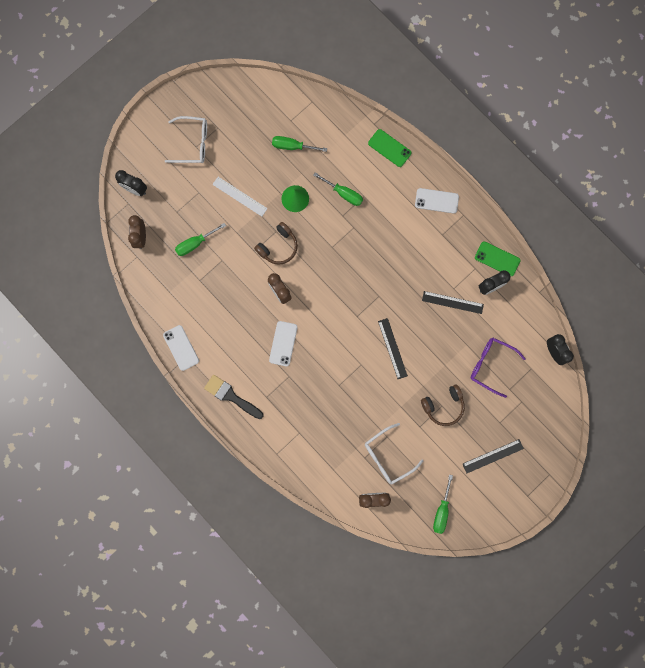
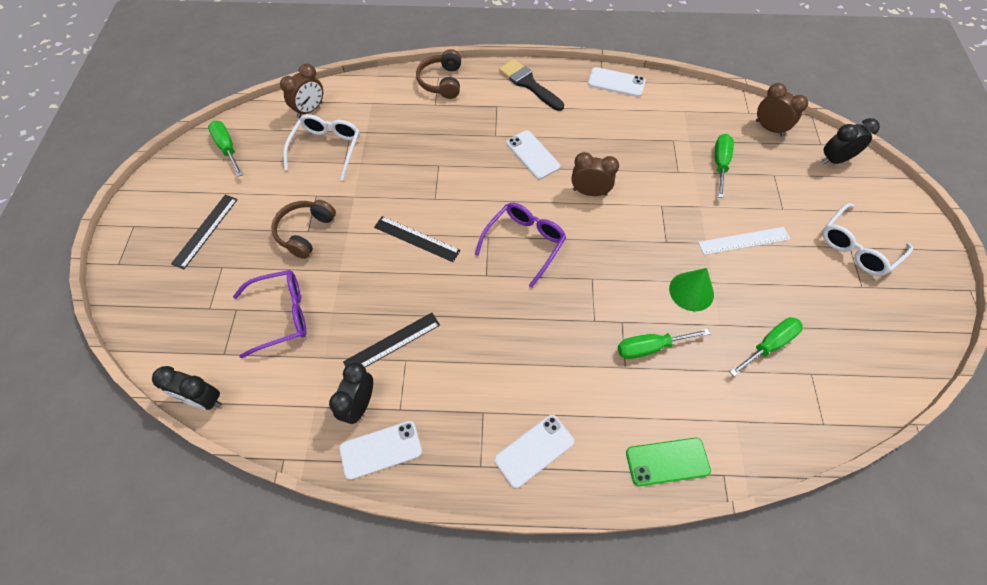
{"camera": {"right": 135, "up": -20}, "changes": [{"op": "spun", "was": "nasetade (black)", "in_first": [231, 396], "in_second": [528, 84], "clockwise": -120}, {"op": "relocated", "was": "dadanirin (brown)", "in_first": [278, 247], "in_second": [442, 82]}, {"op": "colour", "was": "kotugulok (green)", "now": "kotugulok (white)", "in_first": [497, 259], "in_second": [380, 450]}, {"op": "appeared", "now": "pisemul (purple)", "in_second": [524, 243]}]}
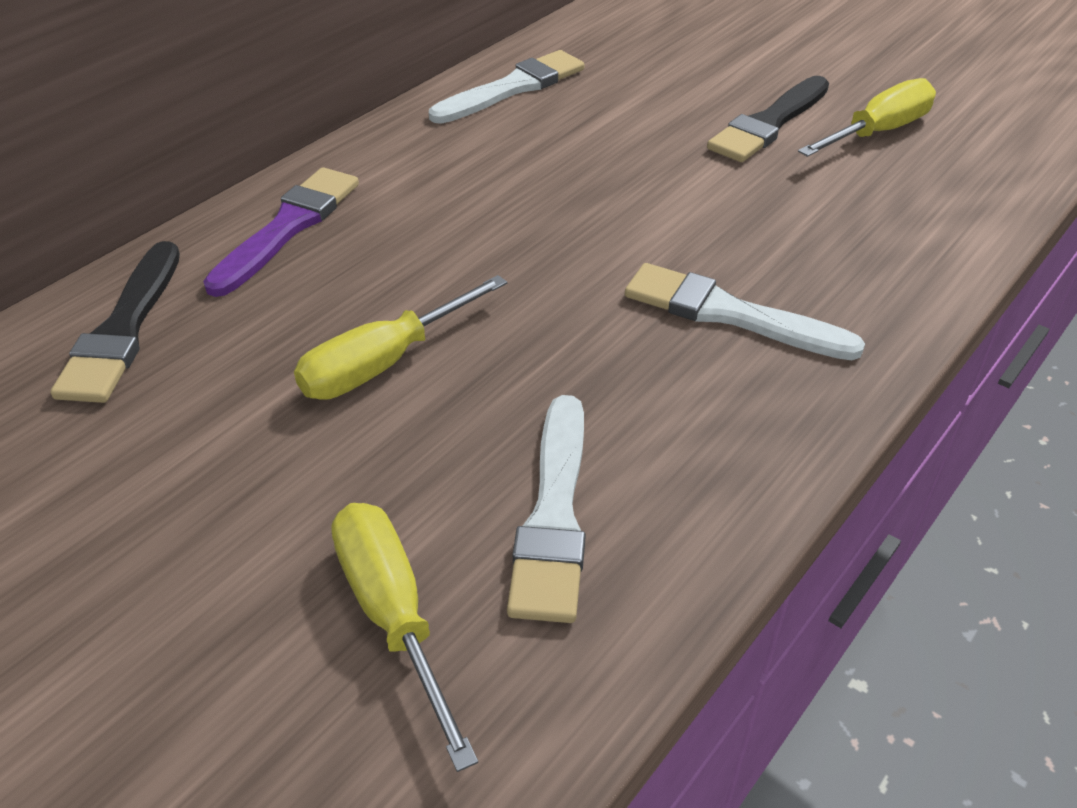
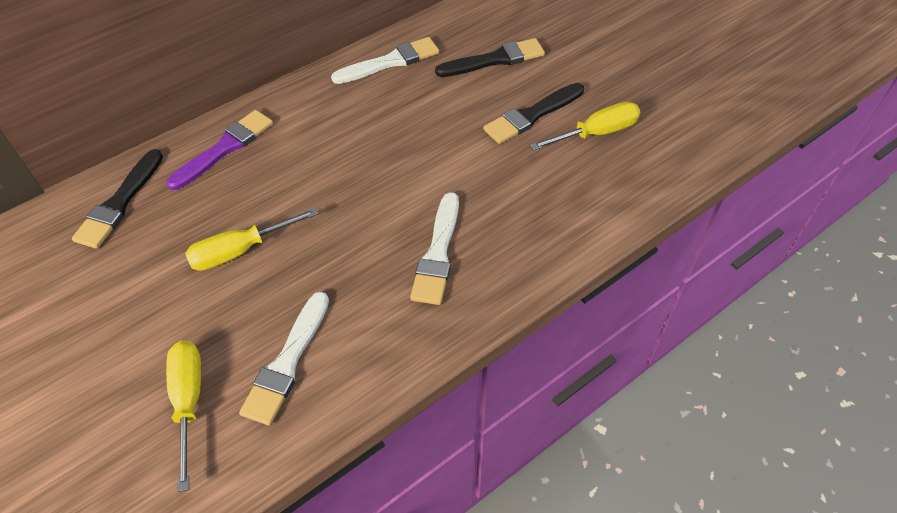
{"camera": {"right": 15, "up": 10}, "changes": [{"op": "spun", "was": "nasetade (white)", "in_first": [729, 314], "in_second": [437, 253], "clockwise": -120}, {"op": "appeared", "now": "nasetade (black)", "in_second": [494, 60]}]}
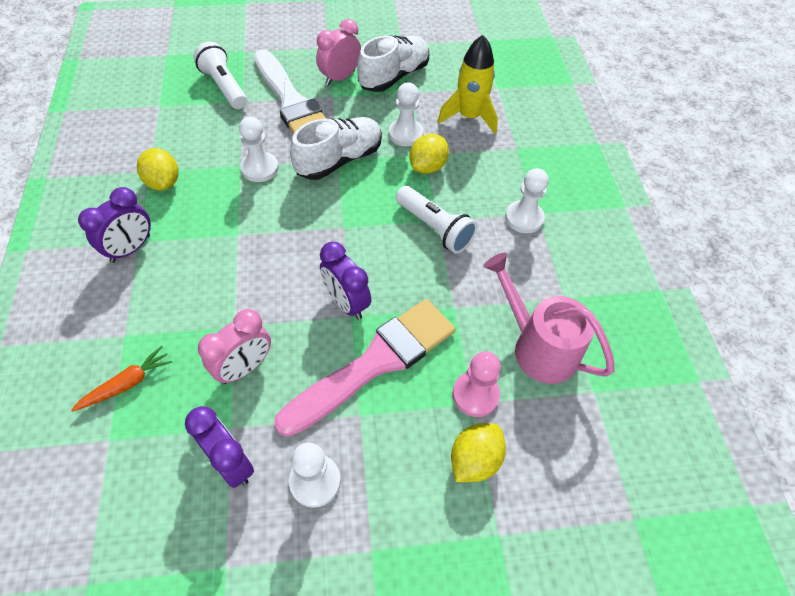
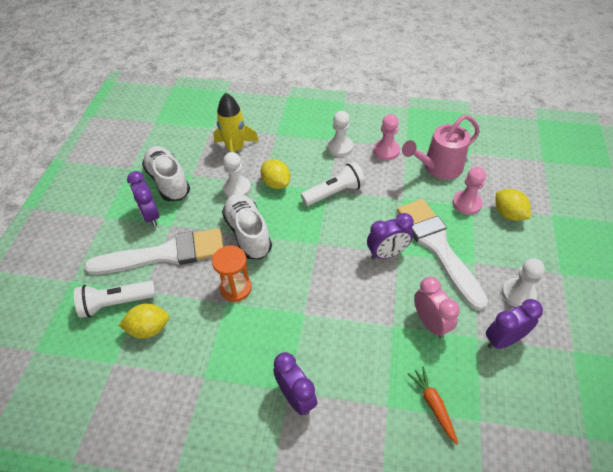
{"camera": {"right": -70, "up": -5}, "changes": [{"op": "relocated", "was": "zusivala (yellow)", "in_first": [163, 182], "in_second": [149, 328]}, {"op": "exchanged", "was": "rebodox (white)", "now": "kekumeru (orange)", "in_first": [260, 168], "in_second": [236, 288]}, {"op": "colour", "was": "nasetade (pink)", "now": "nasetade (white)", "in_first": [375, 363], "in_second": [438, 247]}, {"op": "colour", "was": "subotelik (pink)", "now": "subotelik (purple)", "in_first": [340, 78], "in_second": [150, 216]}, {"op": "appeared", "now": "rebodox (pink)", "in_second": [386, 150]}]}
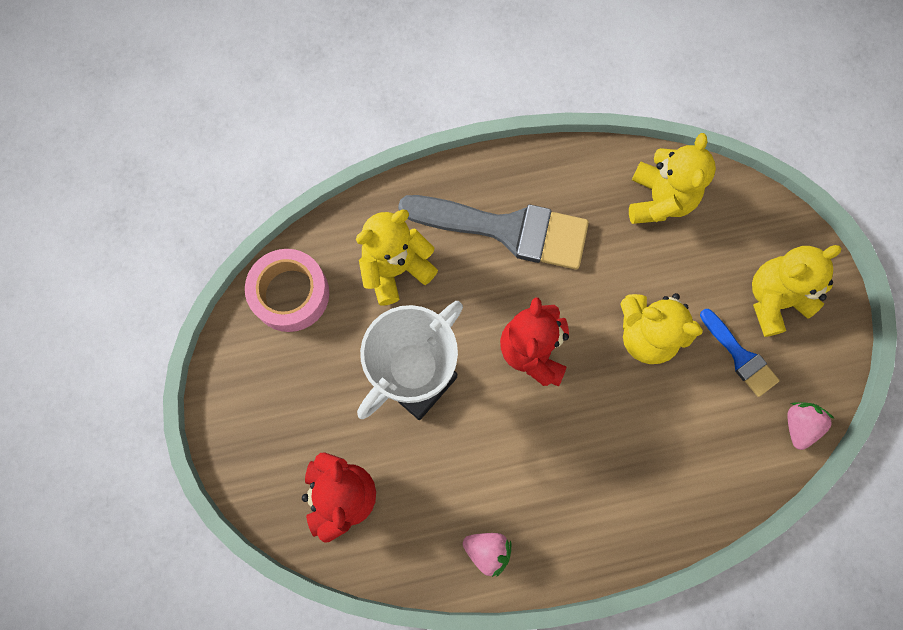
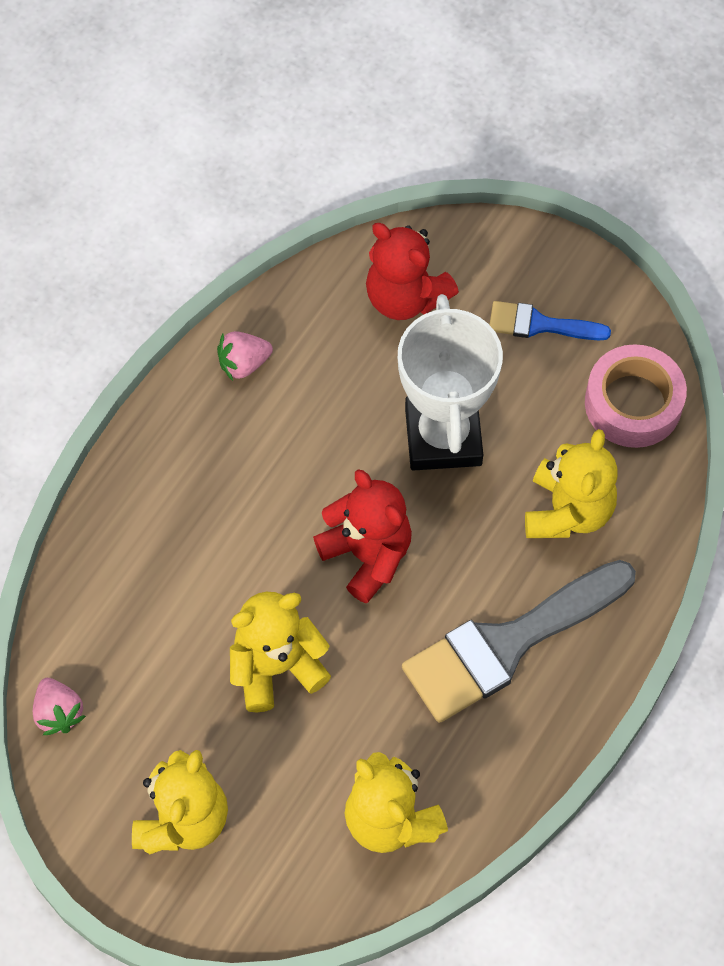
{"camera": {"right": 135, "up": -10}, "changes": [{"op": "relocated", "was": "nasetade (blue)", "in_first": [740, 356], "in_second": [539, 324]}]}
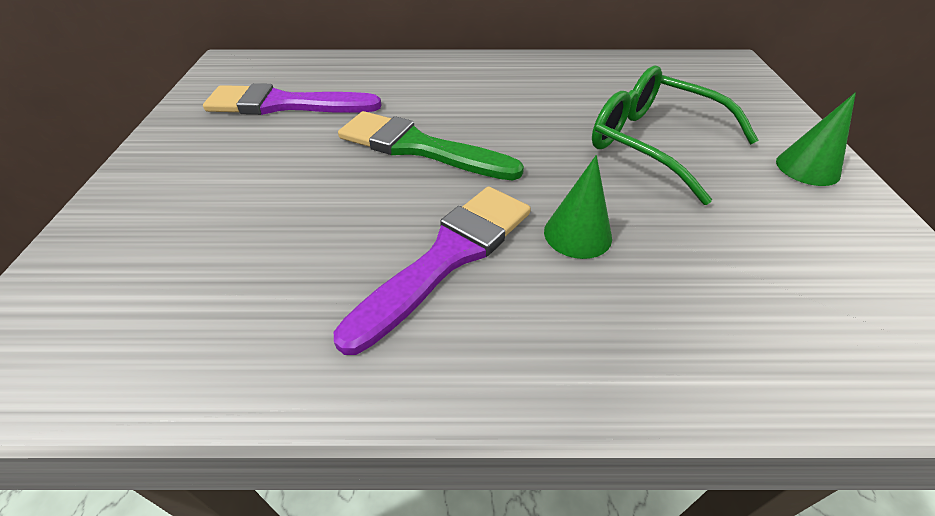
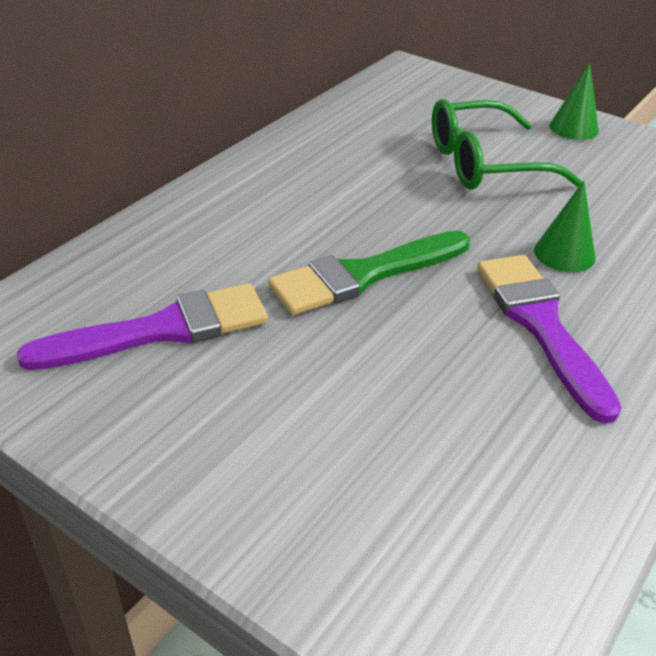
{"camera": {"right": -55, "up": -5}, "changes": [{"op": "spun", "was": "nasetade (purple)", "in_first": [284, 104], "in_second": [162, 330], "clockwise": -150}]}
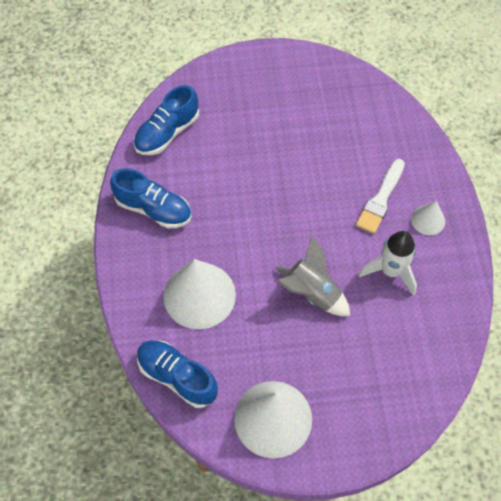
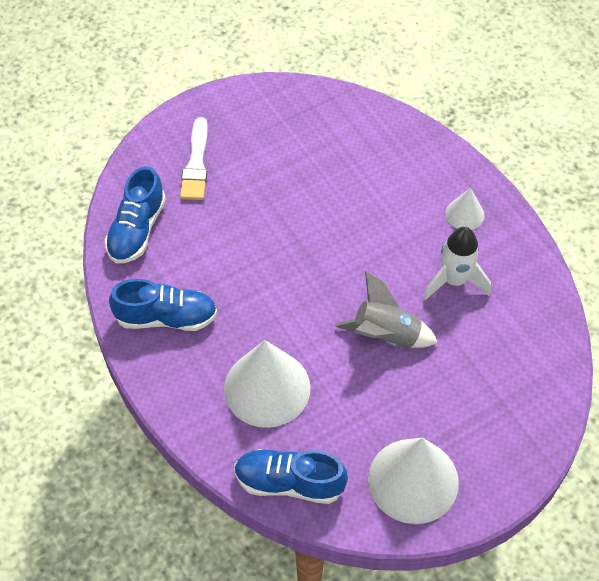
{"camera": {"right": -25, "up": -5}, "changes": [{"op": "relocated", "was": "nasetade (white)", "in_first": [380, 199], "in_second": [196, 164]}]}
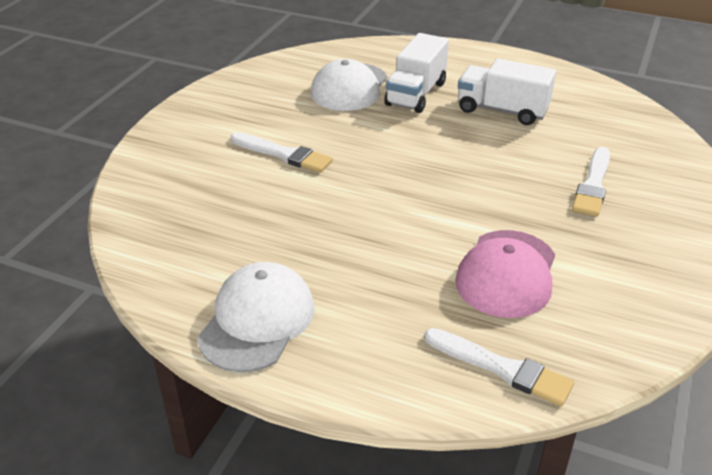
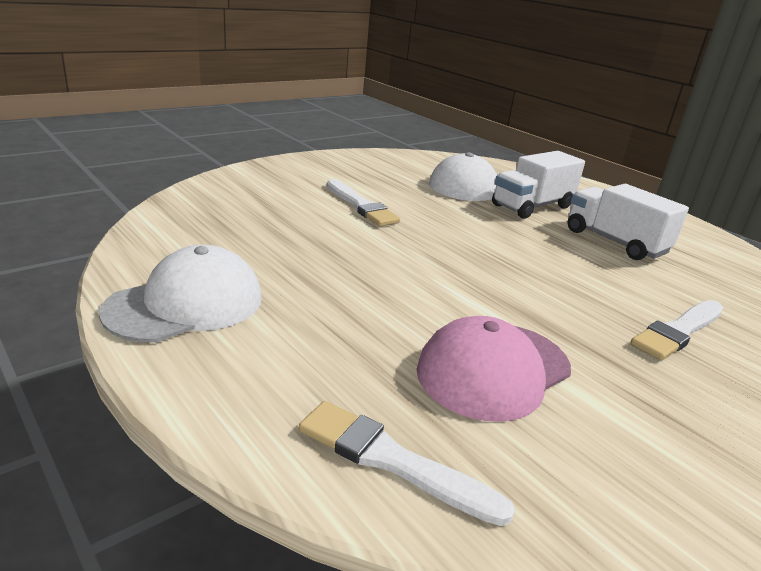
{"camera": {"right": 25, "up": -10}, "changes": [{"op": "spun", "was": "nasetade (white)", "in_first": [501, 368], "in_second": [392, 460], "clockwise": 150}]}
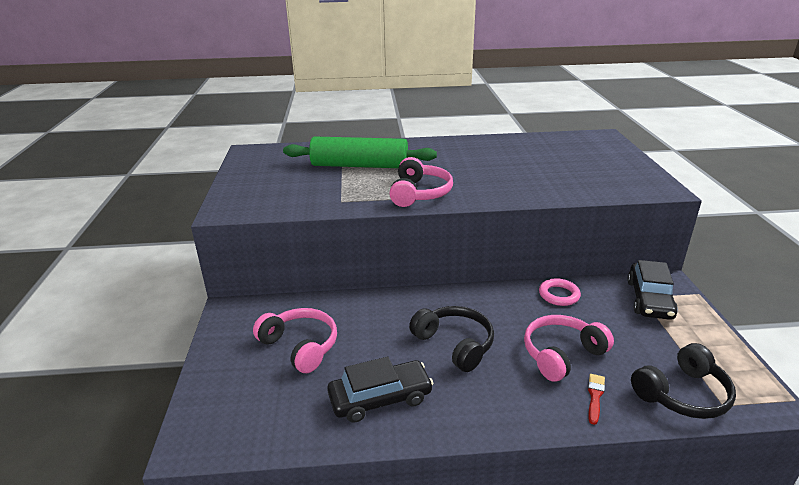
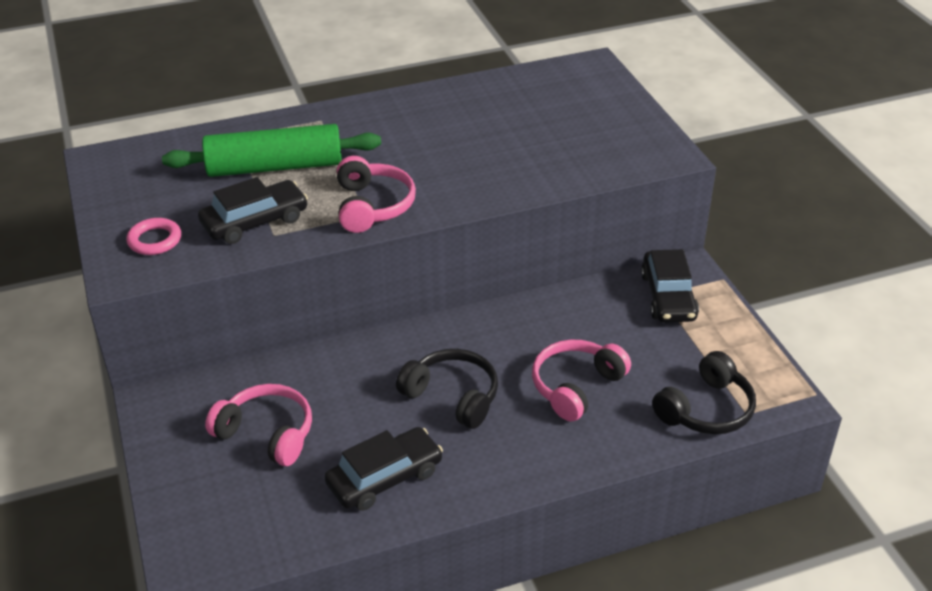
{"camera": {"right": -15, "up": 10}, "changes": [{"op": "relocated", "was": "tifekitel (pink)", "in_first": [559, 295], "in_second": [155, 240]}, {"op": "missing", "was": "nasetade (red)", "in_first": [595, 396]}, {"op": "appeared", "now": "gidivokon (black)", "in_second": [255, 221]}]}
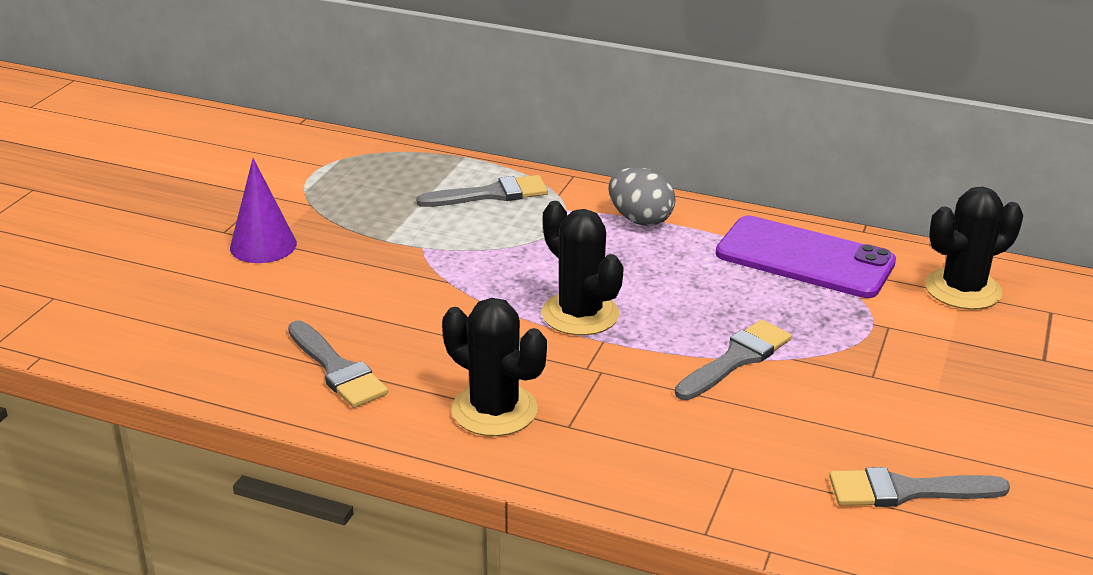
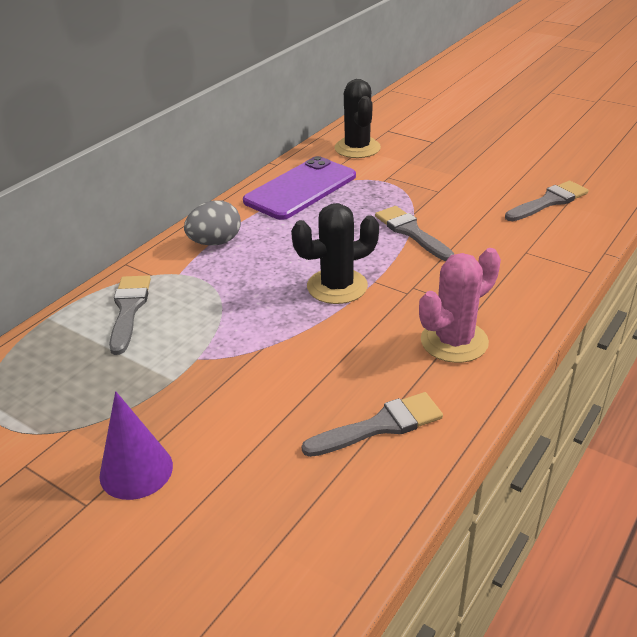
{"camera": {"right": -75, "up": 5}, "changes": [{"op": "colour", "was": "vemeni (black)", "now": "vemeni (pink)", "in_first": [494, 410], "in_second": [454, 341]}, {"op": "spun", "was": "nasetade (grey)", "in_first": [906, 491], "in_second": [549, 201], "clockwise": -135}]}
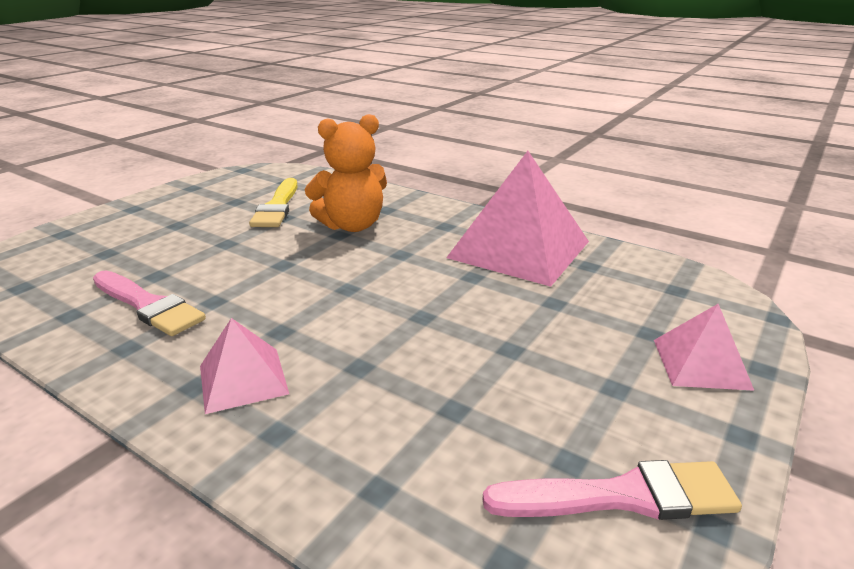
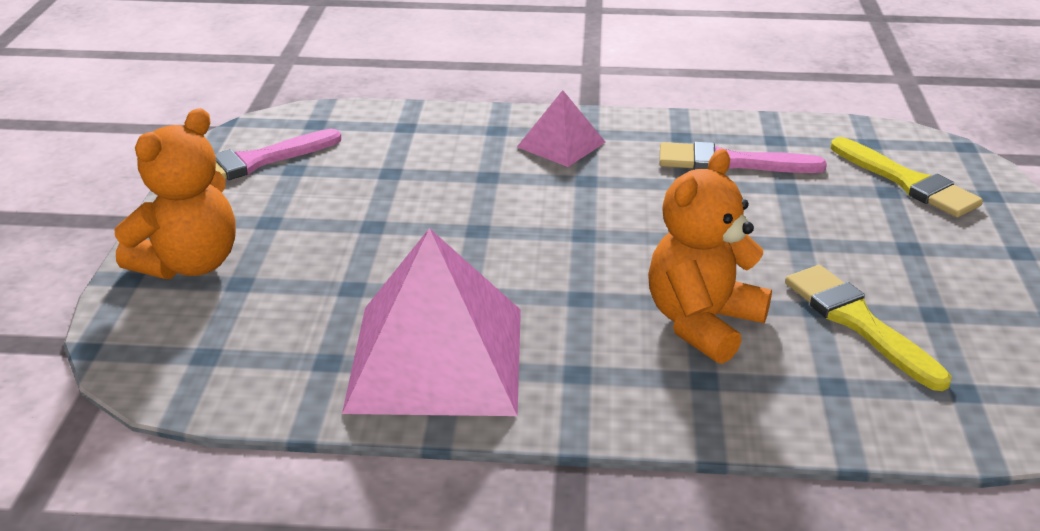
{"camera": {"right": 150, "up": 5}, "changes": [{"op": "exchanged", "was": "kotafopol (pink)", "now": "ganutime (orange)", "in_first": [701, 364], "in_second": [190, 264]}, {"op": "appeared", "now": "nasetade (yellow)", "in_second": [907, 182]}]}
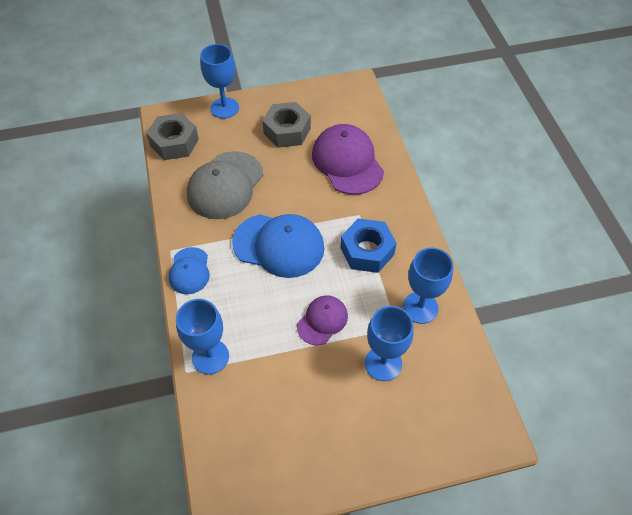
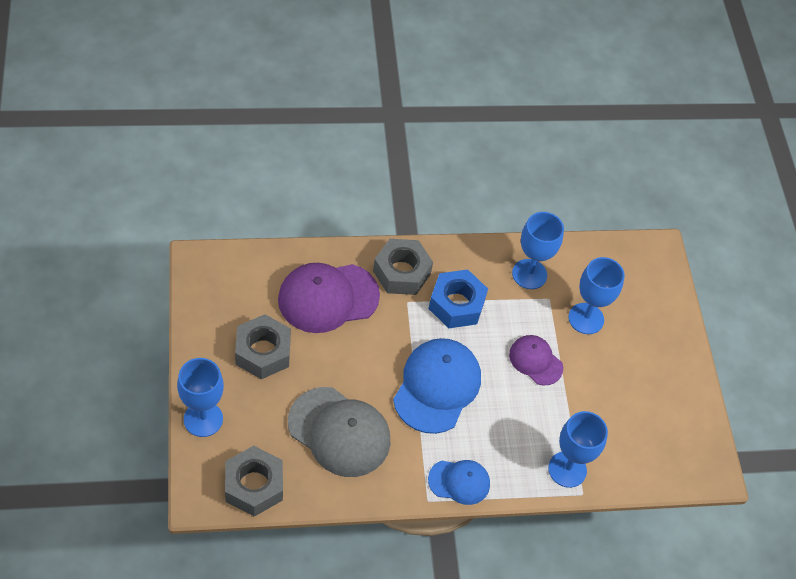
{"camera": {"right": -90, "up": 0}, "changes": [{"op": "appeared", "now": "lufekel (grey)", "in_second": [401, 272]}]}
